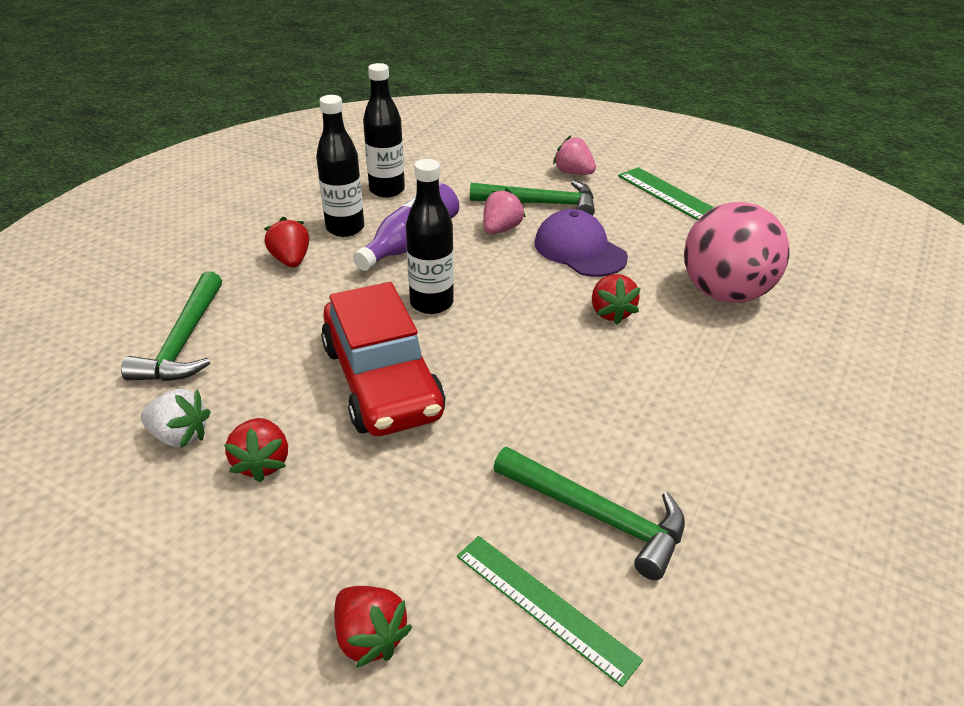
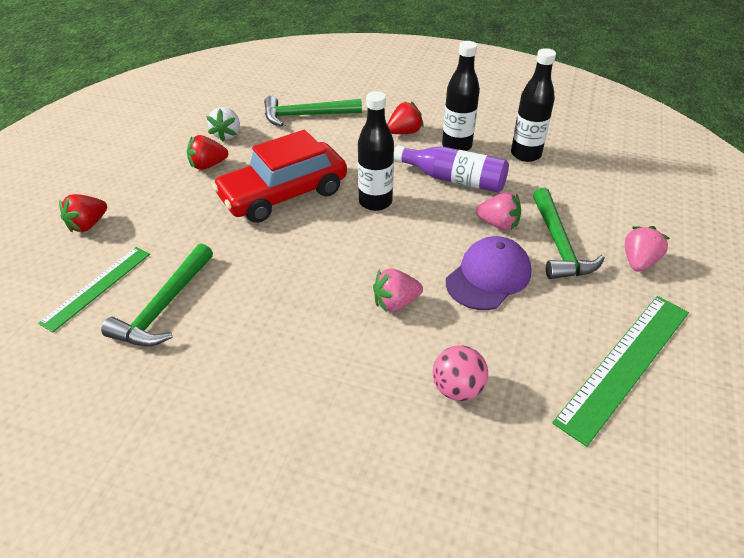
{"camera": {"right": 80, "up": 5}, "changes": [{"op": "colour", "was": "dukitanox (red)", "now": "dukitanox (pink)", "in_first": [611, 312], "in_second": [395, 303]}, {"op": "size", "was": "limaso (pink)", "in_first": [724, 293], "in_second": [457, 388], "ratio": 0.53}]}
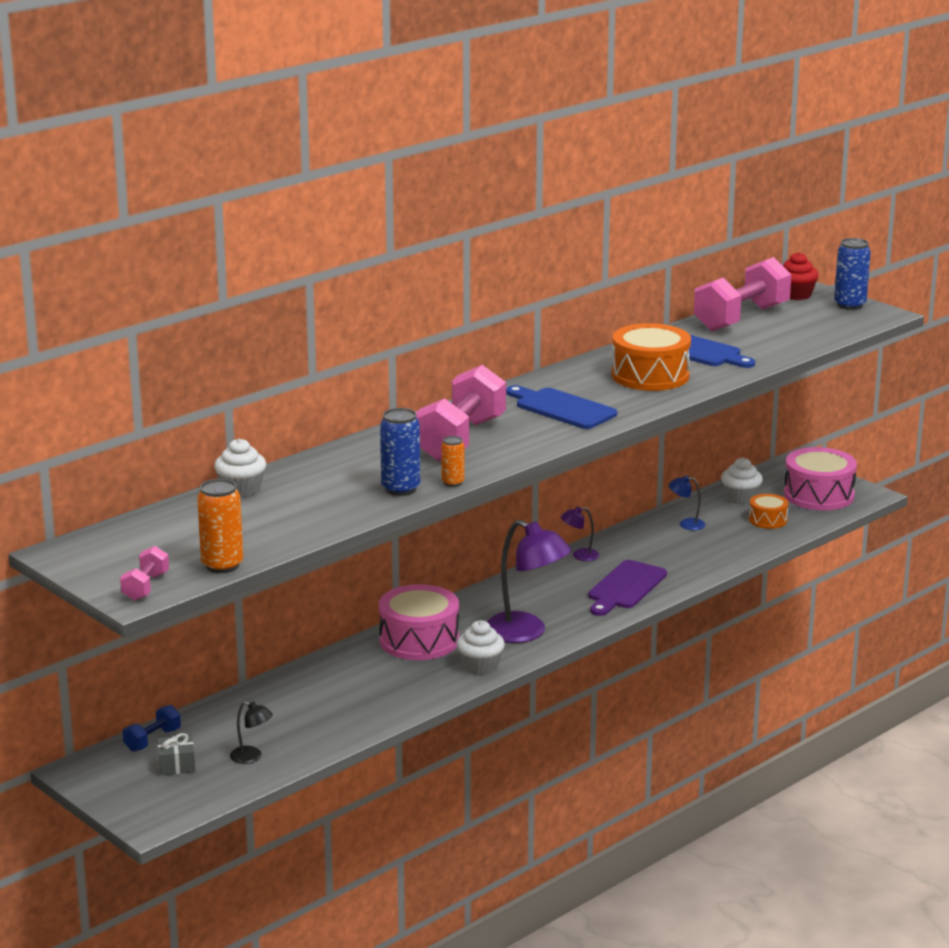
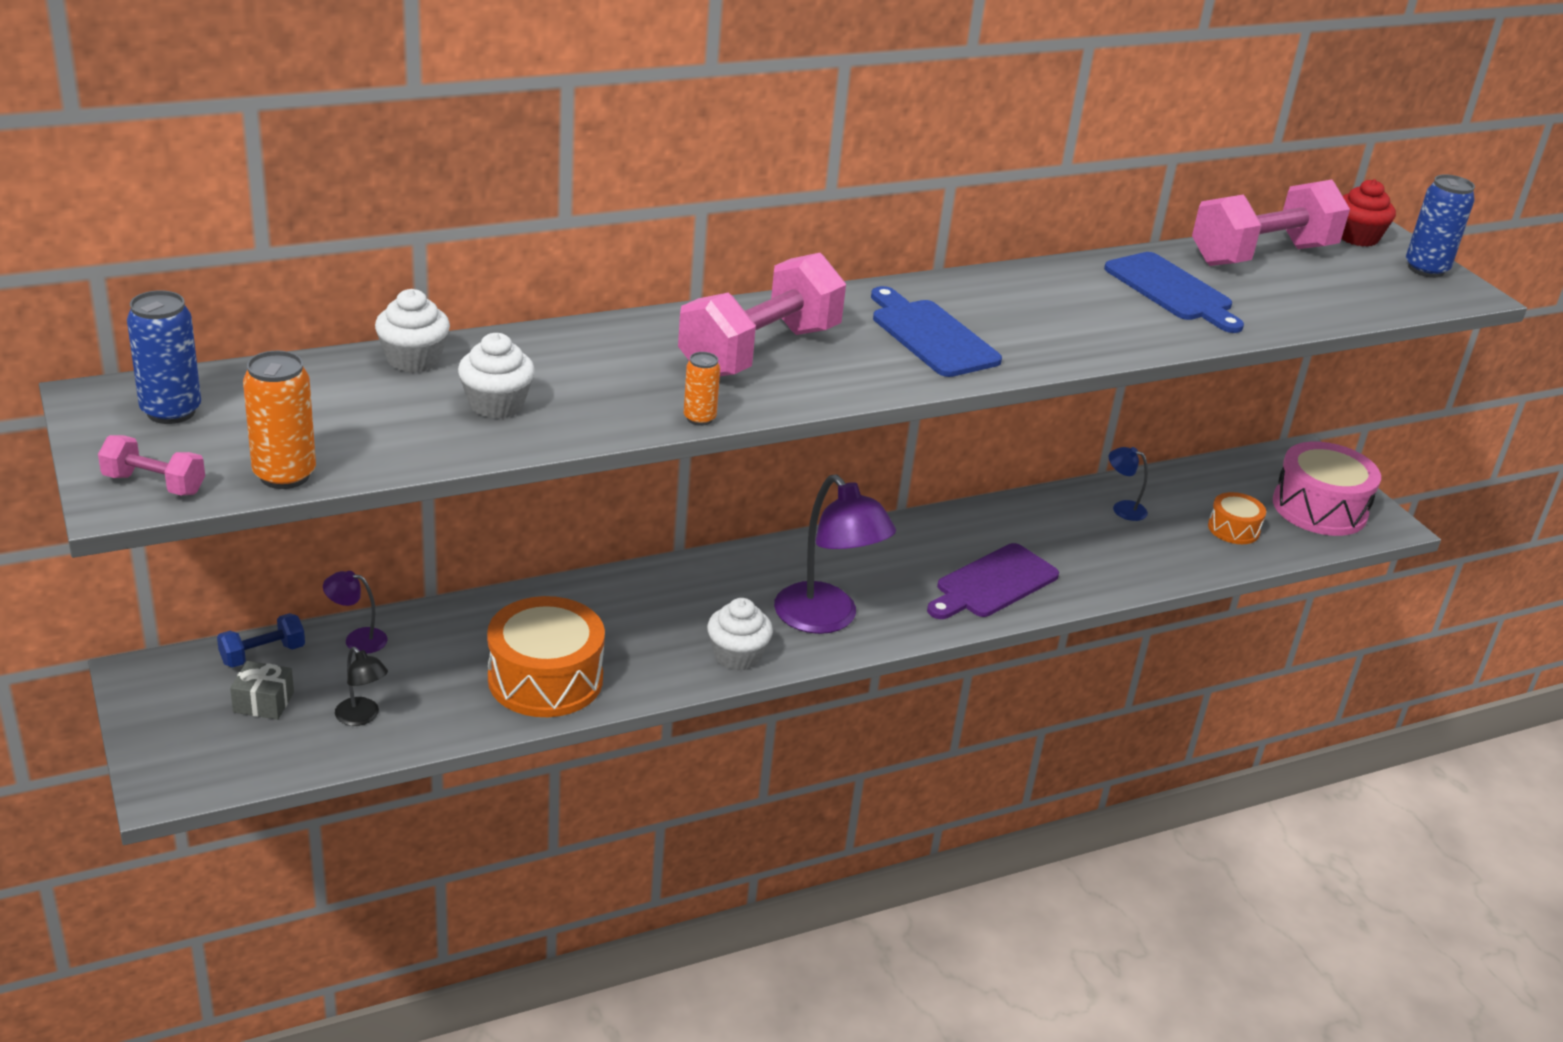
{"camera": {"right": 15, "up": 10}, "changes": [{"op": "spun", "was": "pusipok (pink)", "in_first": [145, 587], "in_second": [154, 484], "clockwise": 75}, {"op": "missing", "was": "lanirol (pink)", "in_first": [419, 640]}, {"op": "relocated", "was": "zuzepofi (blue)", "in_first": [400, 489], "in_second": [171, 411]}, {"op": "relocated", "was": "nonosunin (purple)", "in_first": [579, 555], "in_second": [357, 639]}, {"op": "relocated", "was": "lanirol (orange)", "in_first": [650, 376], "in_second": [545, 679]}, {"op": "relocated", "was": "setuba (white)", "in_first": [740, 498], "in_second": [496, 404]}]}
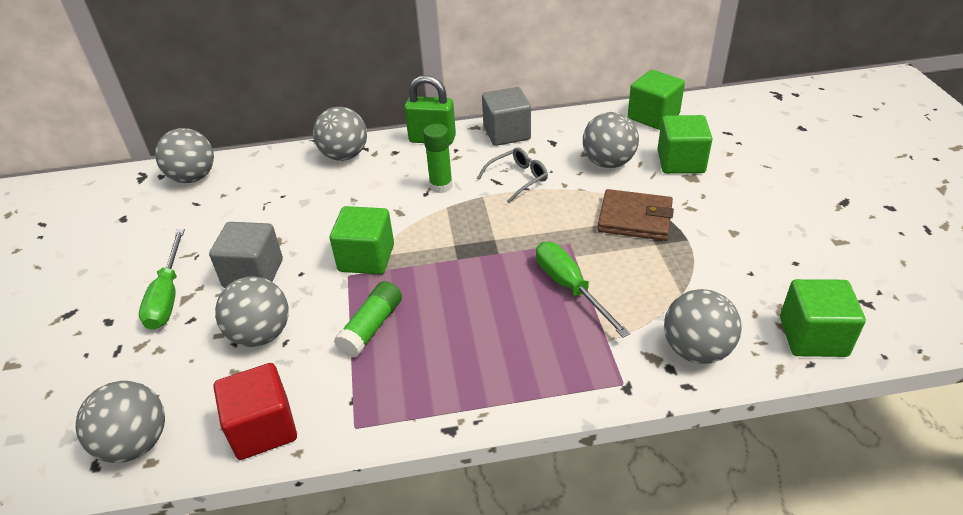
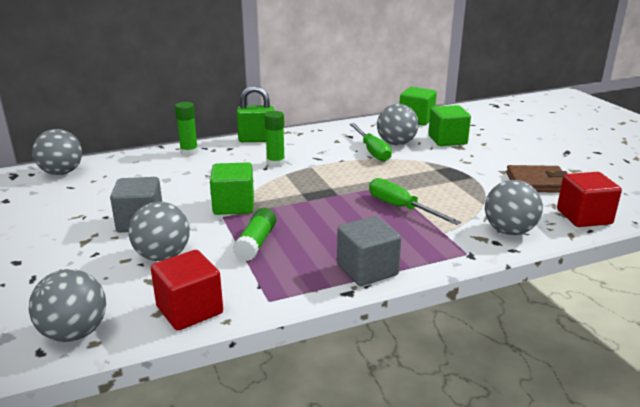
{"camera": {"right": -15, "up": -15}, "changes": [{"op": "relocated", "was": "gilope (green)", "in_first": [167, 296], "in_second": [372, 151]}, {"op": "exchanged", "was": "limaso (grey)", "now": "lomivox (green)", "in_first": [344, 155], "in_second": [189, 152]}, {"op": "missing", "was": "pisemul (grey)", "in_first": [518, 179]}, {"op": "relocated", "was": "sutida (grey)", "in_first": [506, 133], "in_second": [367, 270]}, {"op": "relocated", "was": "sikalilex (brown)", "in_first": [635, 218], "in_second": [537, 182]}, {"op": "colour", "was": "sutida (green)", "now": "sutida (red)", "in_first": [813, 337], "in_second": [584, 217]}]}
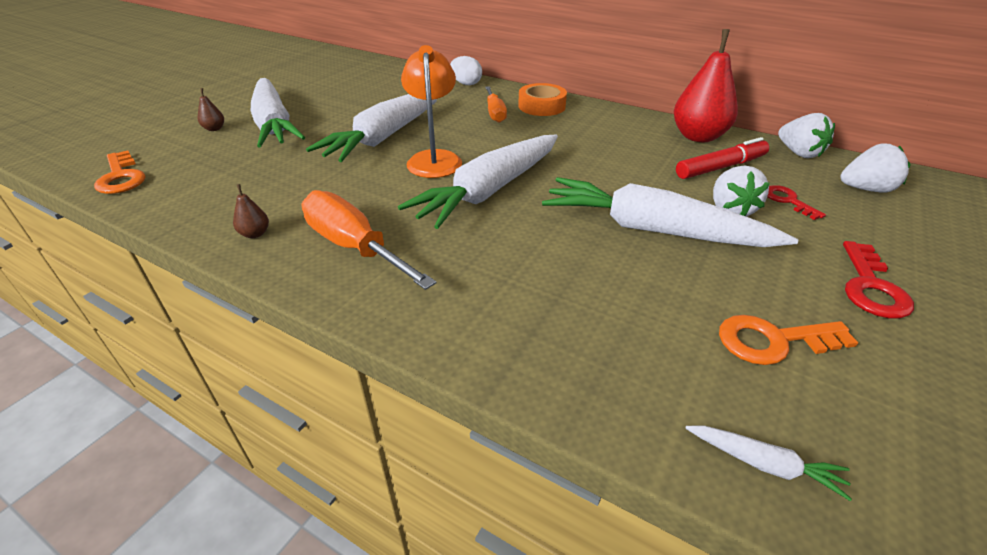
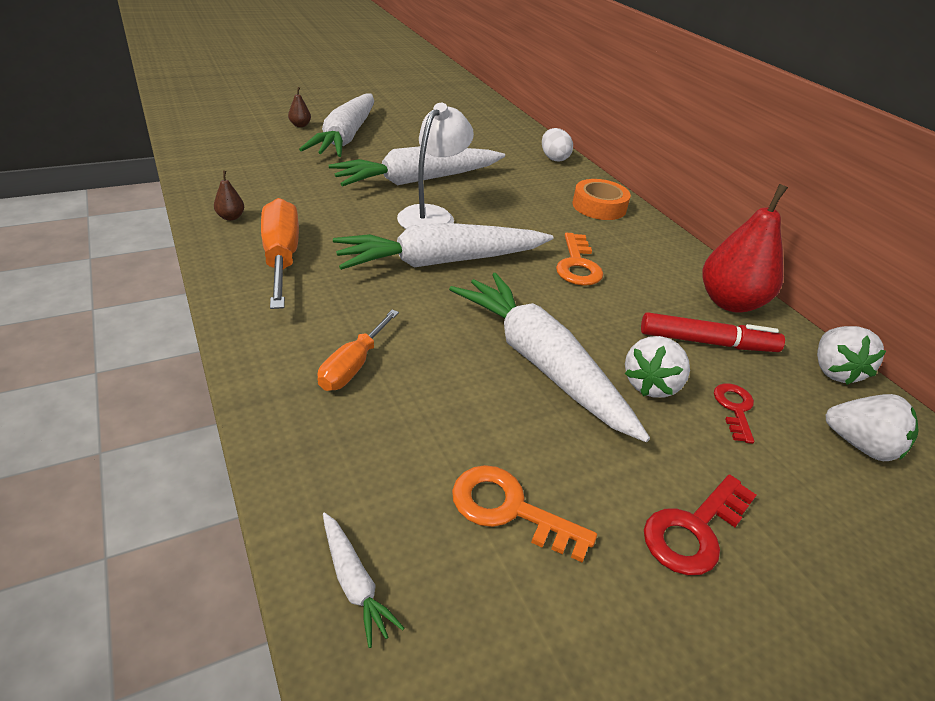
{"camera": {"right": 30, "up": 0}, "changes": [{"op": "relocated", "was": "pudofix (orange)", "in_first": [121, 177], "in_second": [577, 265]}, {"op": "colour", "was": "nonosunin (orange)", "now": "nonosunin (white)", "in_first": [434, 159], "in_second": [432, 215]}, {"op": "relocated", "was": "gilope (orange)", "in_first": [495, 113], "in_second": [353, 366]}]}
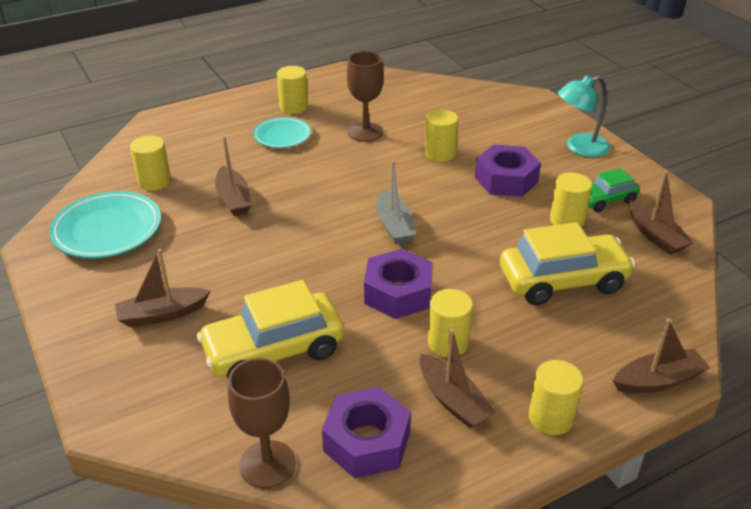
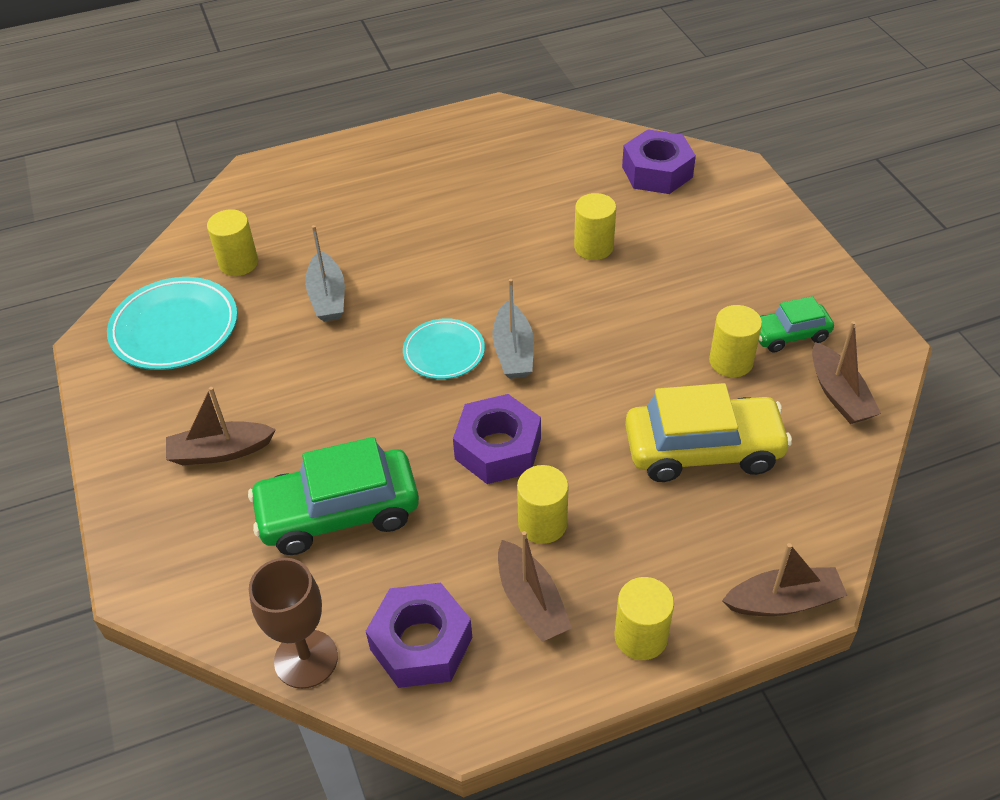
{"camera": {"right": 10, "up": 10}, "changes": [{"op": "colour", "was": "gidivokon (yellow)", "now": "gidivokon (green)", "in_first": [273, 350], "in_second": [338, 512]}, {"op": "colour", "was": "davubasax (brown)", "now": "davubasax (grey)", "in_first": [233, 199], "in_second": [327, 297]}, {"op": "relocated", "was": "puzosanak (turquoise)", "in_first": [282, 136], "in_second": [444, 352]}, {"op": "missing", "was": "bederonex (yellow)", "in_first": [293, 107]}, {"op": "missing", "was": "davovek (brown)", "in_first": [365, 132]}, {"op": "relocated", "was": "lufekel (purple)", "in_first": [506, 180], "in_second": [657, 172]}, {"op": "missing", "was": "nonosunin (turquoise)", "in_first": [579, 148]}]}
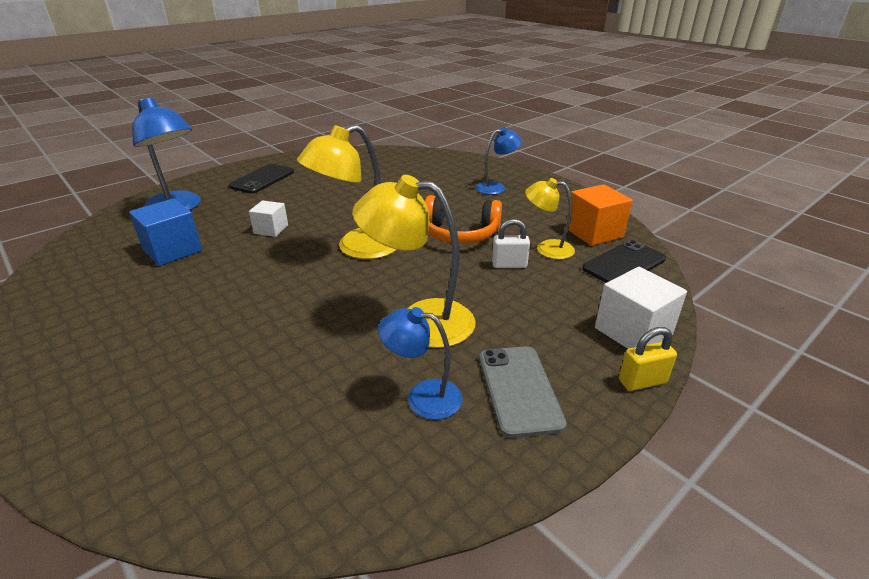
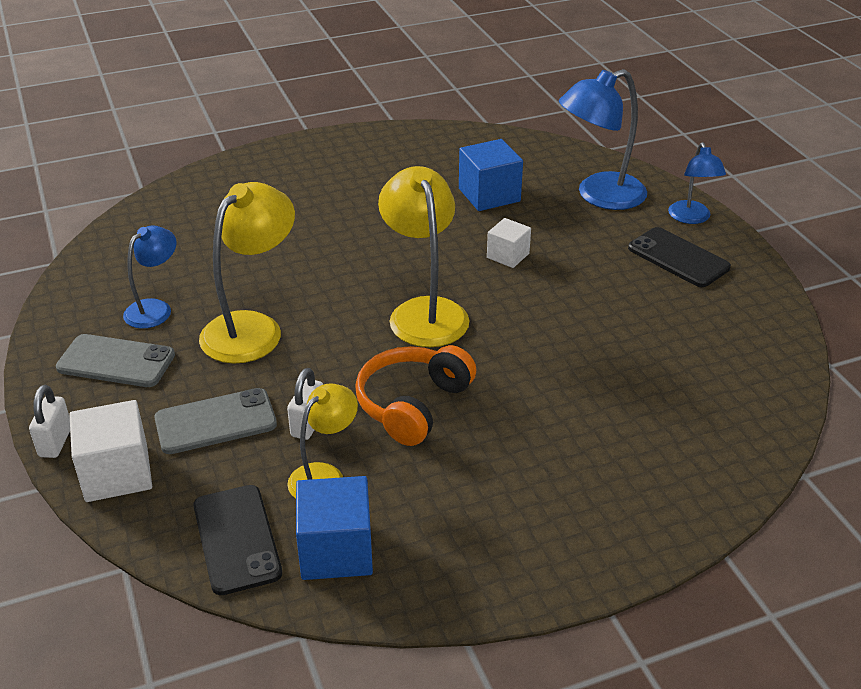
{"camera": {"right": 110, "up": 5}, "changes": [{"op": "relocated", "was": "nonosunin (blue)", "in_first": [496, 187], "in_second": [691, 218]}, {"op": "colour", "was": "sutida (orange)", "now": "sutida (blue)", "in_first": [594, 233], "in_second": [336, 550]}, {"op": "colour", "was": "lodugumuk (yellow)", "now": "lodugumuk (white)", "in_first": [642, 381], "in_second": [55, 442]}, {"op": "appeared", "now": "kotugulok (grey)", "in_second": [215, 422]}]}
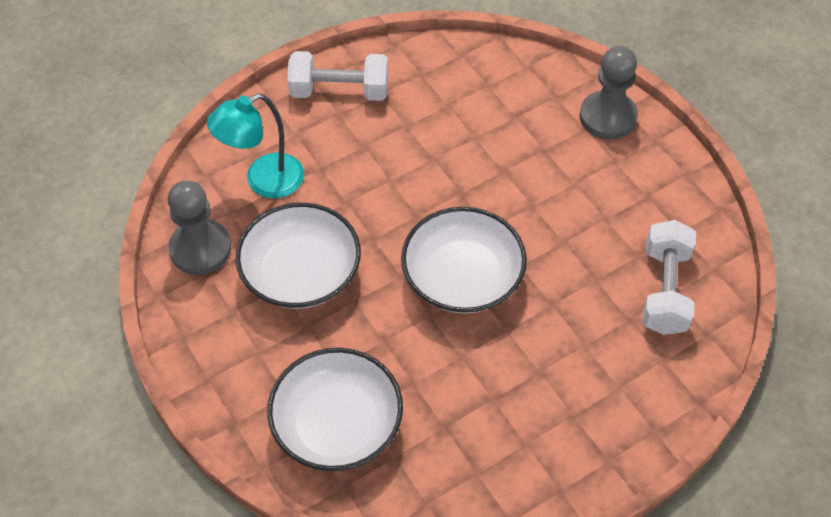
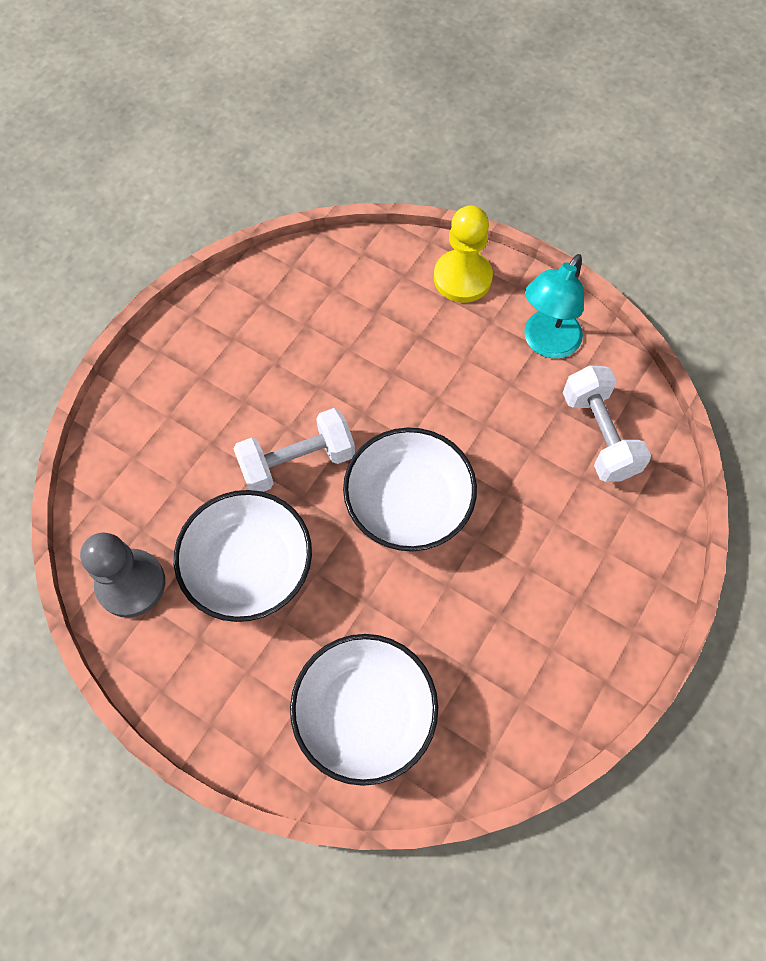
{"camera": {"right": -25, "up": 10}, "changes": [{"op": "relocated", "was": "nonosunin (turquoise)", "in_first": [263, 181], "in_second": [546, 343]}, {"op": "relocated", "was": "pusipok (white)", "in_first": [339, 91], "in_second": [297, 462]}, {"op": "colour", "was": "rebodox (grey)", "now": "rebodox (yellow)", "in_first": [607, 117], "in_second": [462, 278]}]}
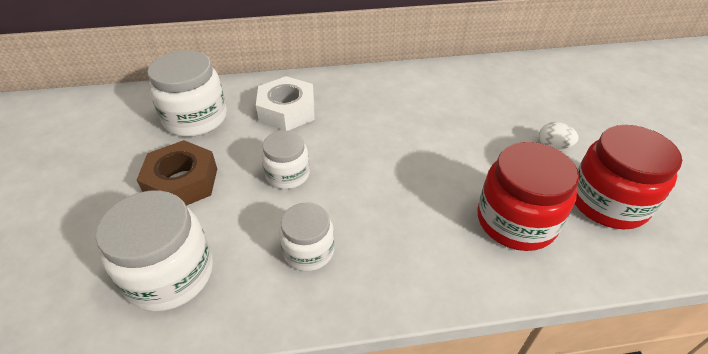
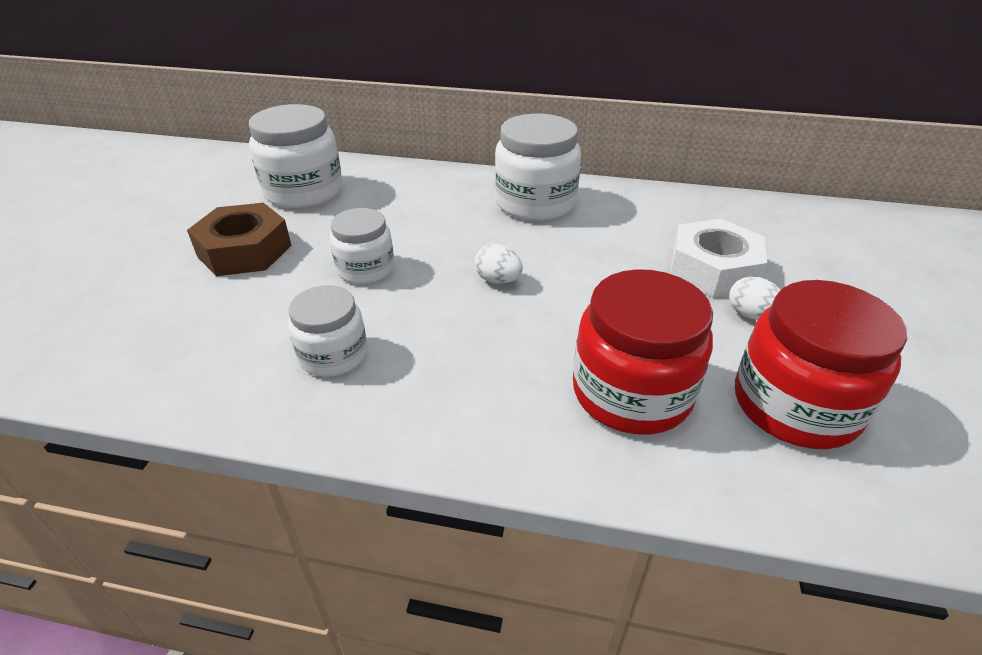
{"camera": {"right": 20, "up": -5}, "changes": [{"op": "relocated", "was": "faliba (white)", "in_first": [170, 274], "in_second": [535, 203]}, {"op": "relocated", "was": "lufekel (white)", "in_first": [287, 111], "in_second": [713, 269]}, {"op": "appeared", "now": "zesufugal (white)", "in_second": [498, 280]}]}
